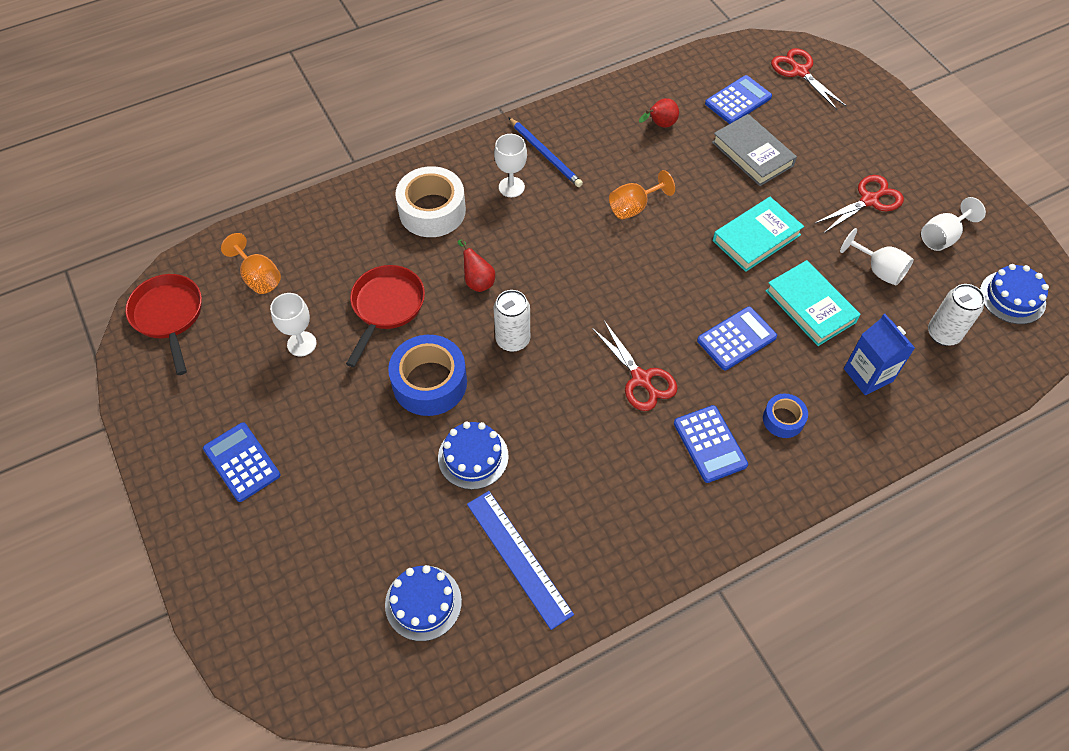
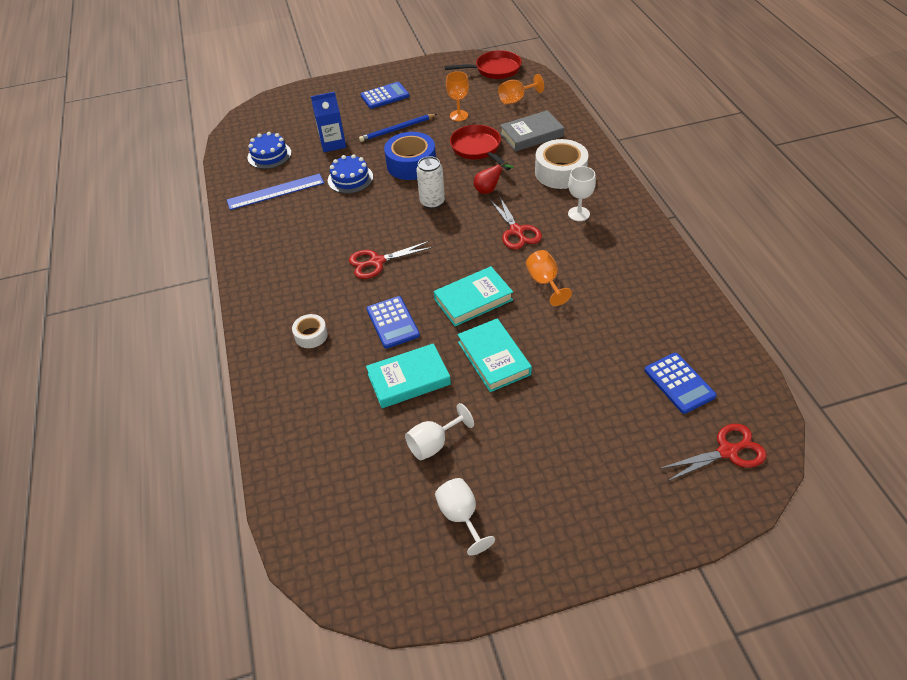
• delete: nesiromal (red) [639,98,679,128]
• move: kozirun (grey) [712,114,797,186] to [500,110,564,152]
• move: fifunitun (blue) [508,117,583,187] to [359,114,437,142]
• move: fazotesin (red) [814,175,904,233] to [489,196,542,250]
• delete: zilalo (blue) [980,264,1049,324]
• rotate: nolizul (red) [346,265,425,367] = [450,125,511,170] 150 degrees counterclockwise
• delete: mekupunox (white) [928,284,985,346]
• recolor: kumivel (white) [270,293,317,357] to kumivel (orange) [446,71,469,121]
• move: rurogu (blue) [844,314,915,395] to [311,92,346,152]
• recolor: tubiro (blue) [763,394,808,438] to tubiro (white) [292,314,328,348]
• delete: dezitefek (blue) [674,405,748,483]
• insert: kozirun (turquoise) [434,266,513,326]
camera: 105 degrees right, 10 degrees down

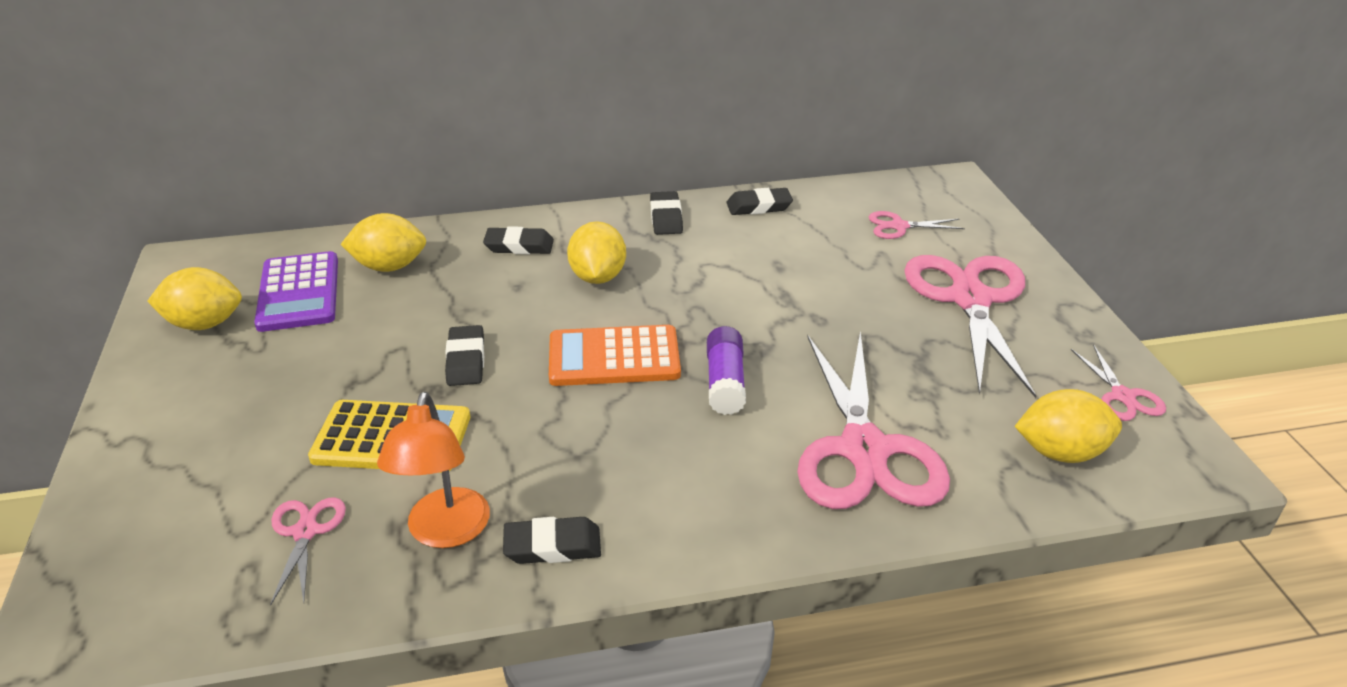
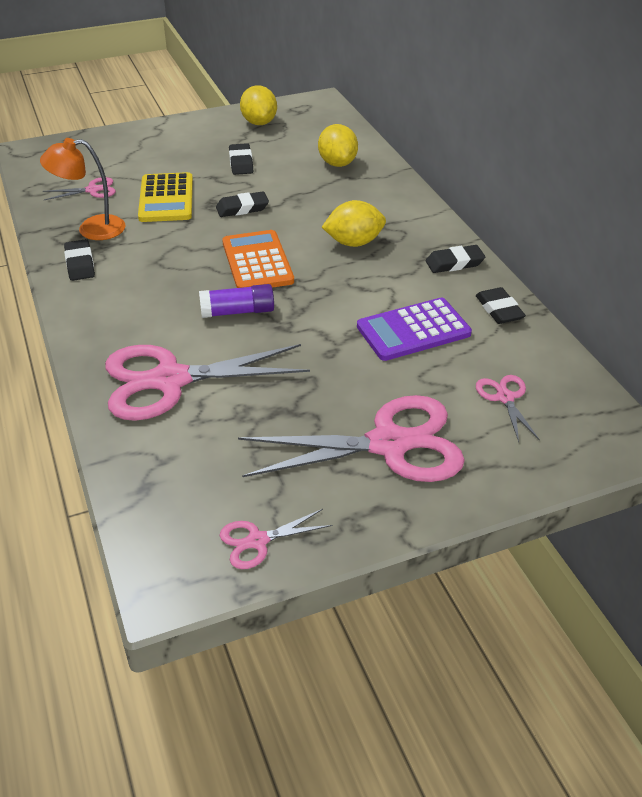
• move: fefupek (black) [483,226,554,254] to [229,143,253,175]
• move: dezitefek (purple) [254,251,338,332] to [357,298,472,361]
• delete: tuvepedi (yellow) [1015,389,1122,463]
camera: 80 degrees right, 5 degrees up

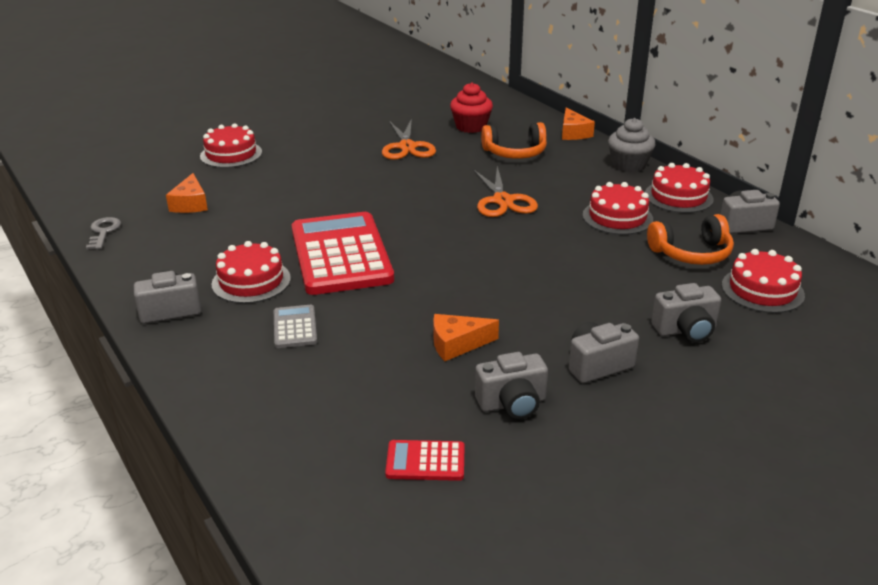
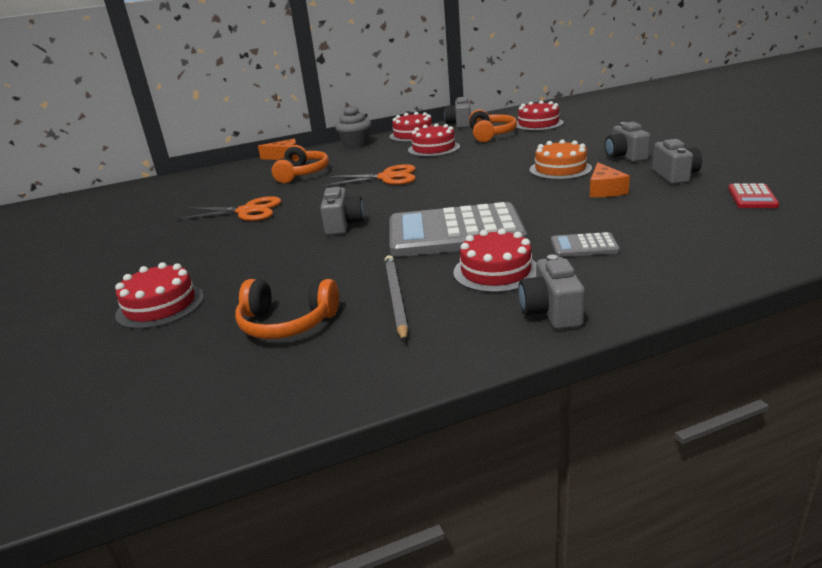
• delete: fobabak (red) [450,83,493,133]
• replace: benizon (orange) [166,173,208,213] to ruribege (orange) [235,279,339,339]
• recolor: dezitefek (red) [292,212,394,295] to dezitefek (grey) [390,202,527,257]
• delete: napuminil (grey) [86,217,121,250]
• move: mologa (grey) [651,283,721,343] to [320,187,364,235]
• insert: zilalo (orange) [530,139,592,180]
• insert: fifunitun (grey) [385,255,408,342]
camera: 75 degrees left, 5 degrees down

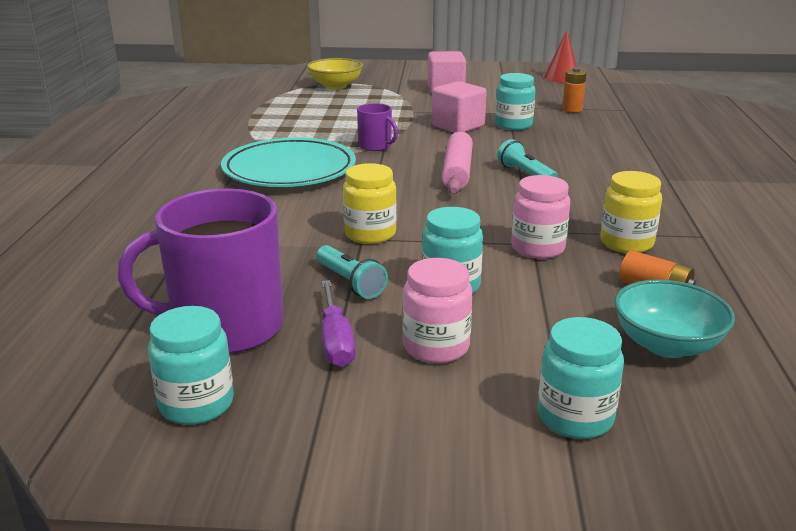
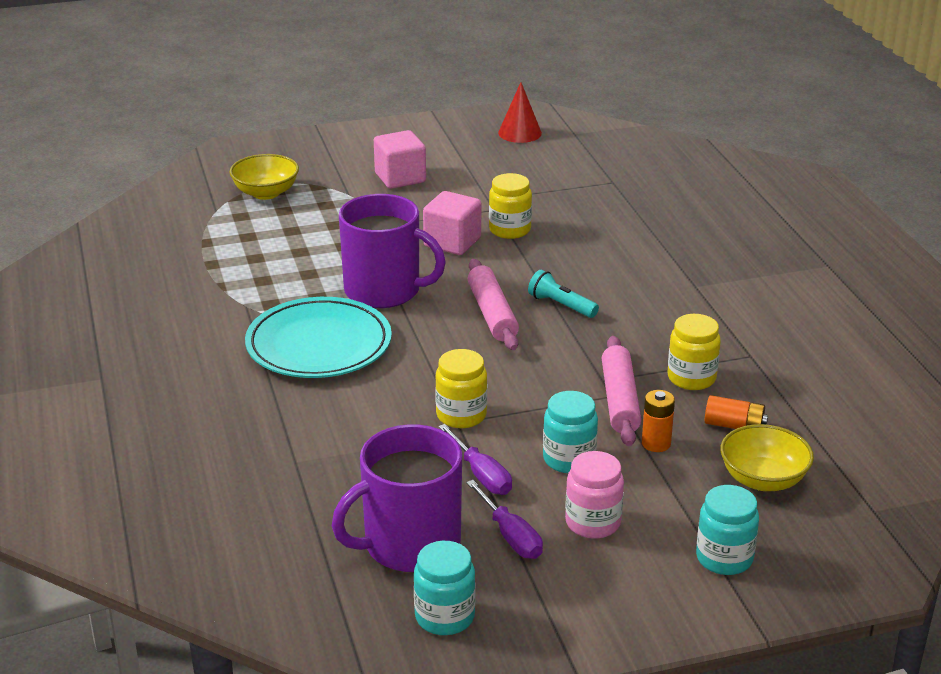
• move: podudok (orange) [562,68,586,112] to [642,390,675,452]
• recolor: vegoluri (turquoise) [495,73,535,130] to vegoluri (yellow) [489,173,532,239]
• resize: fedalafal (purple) [357,103,398,151] = [339,194,446,308] x2.05
• replace: vegoluri (pink) [511,175,570,259] to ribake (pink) [602,336,641,446]
• replace: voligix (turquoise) [317,245,388,299] to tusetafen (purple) [438,424,512,495]
• recolor: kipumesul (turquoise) [614,279,735,358] to kipumesul (yellow) [720,424,814,491]
camera: 20 degrees left, 5 degrees up

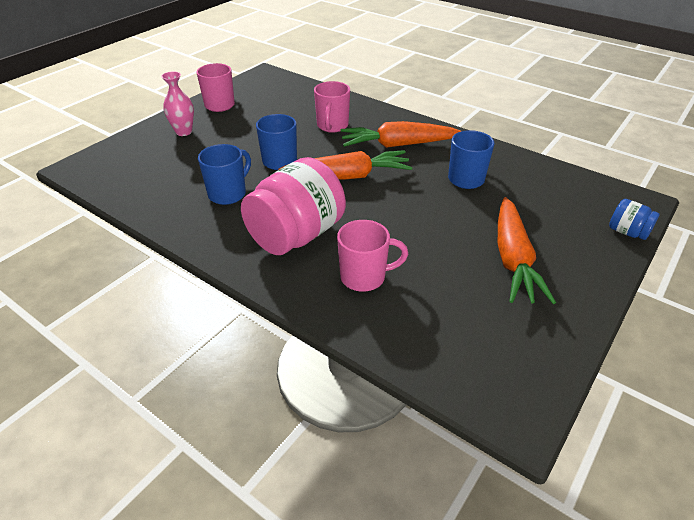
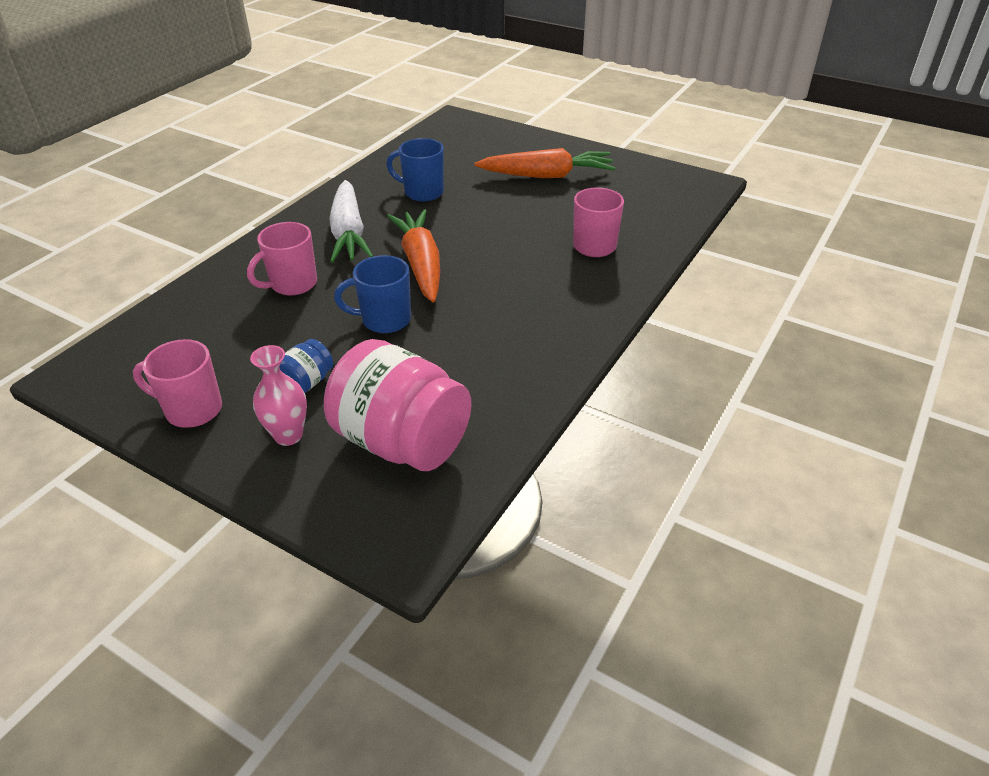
• rotate: fedalafal (pink) [314,81,350,133] = [247,222,317,296] 135 degrees clockwise
• recolor: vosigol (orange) [340,121,461,148] to vosigol (white) [329,180,373,263]
• delete: fedalafal (blue) [198,144,251,205]
• move: vegoluri (pink) [241,157,346,255] to [324,339,472,471]
• move: vegoluri (blue) [609,199,660,240] to [279,339,333,393]
camera: 95 degrees left, 0 degrees up

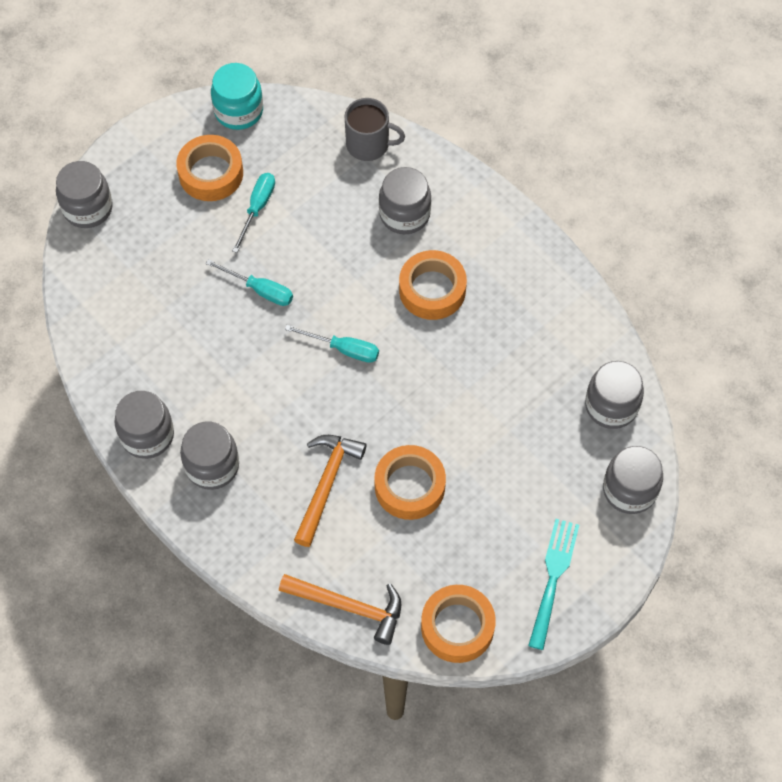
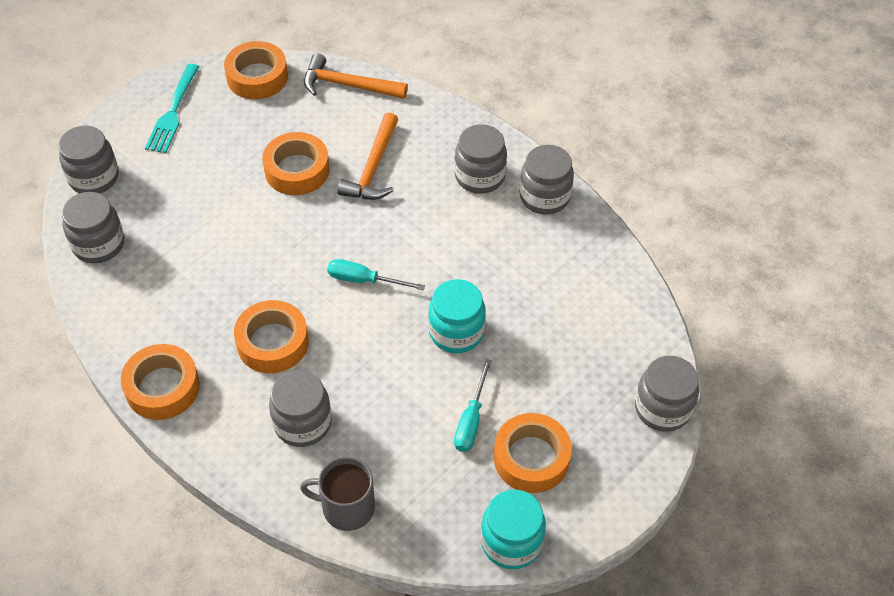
• replace: tusetafen (turquoise) [206,259,293,306] to vegoluri (turquoise) [428,279,486,353]
• insert: tubiro (orange) [121,344,200,420]
camera: 175 degrees right, 10 degrees down

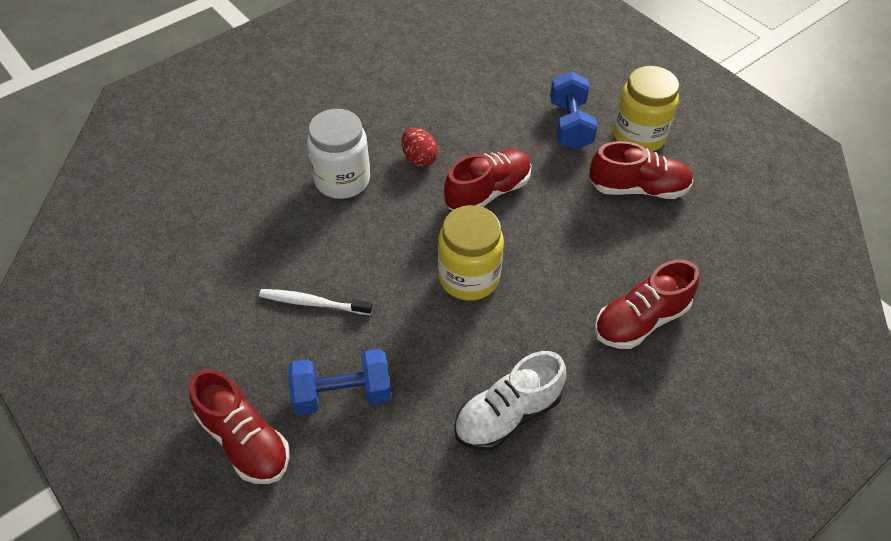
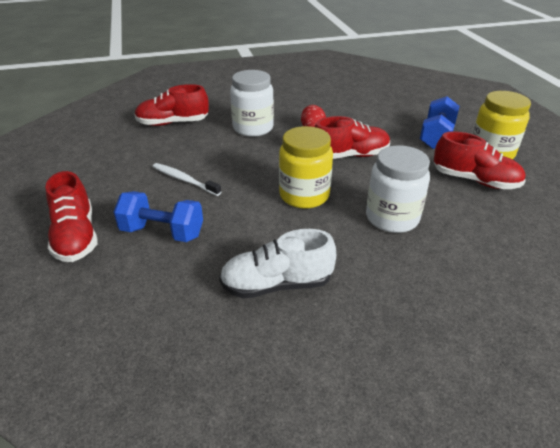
• move: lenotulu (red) [594,260,699,349] to [134,84,209,126]
• insert: vegoluri (white) [366,145,430,233]
camera: 25 degrees right, 15 degrees down

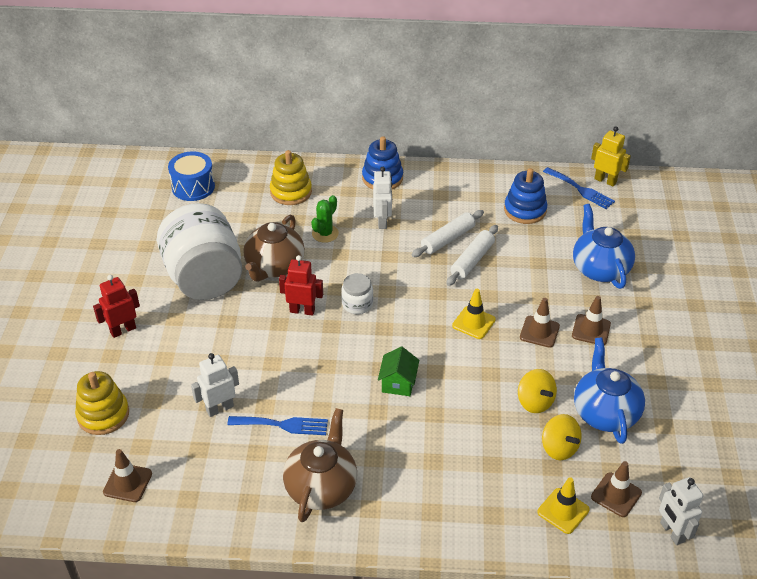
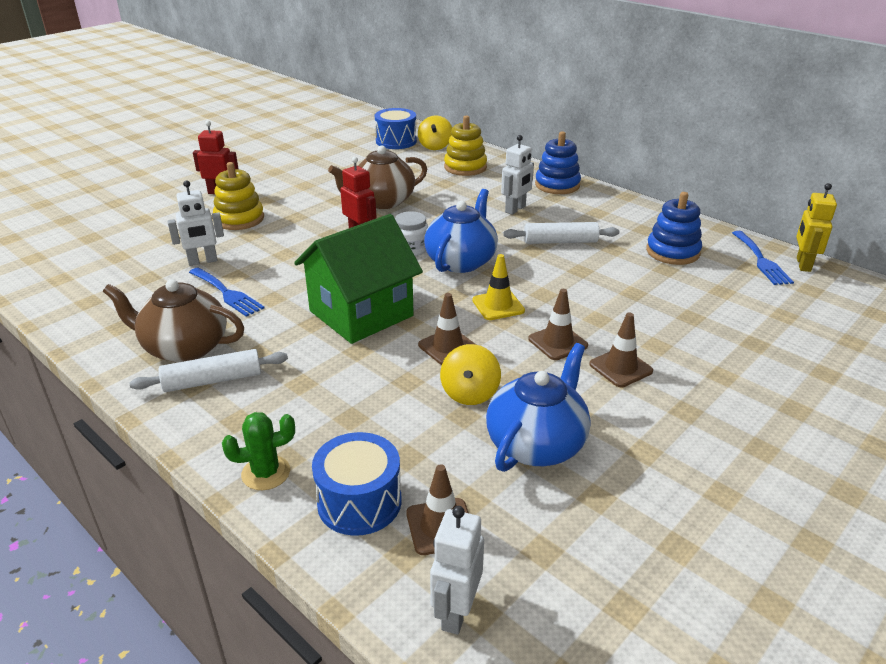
• rotate: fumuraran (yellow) [591,126,631,187] = [796,183,837,272] 150 degrees counterclockwise
• move: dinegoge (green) [311,195,339,243] to [222,412,295,490]
• delete: vegoluri (white) [157,203,242,300]
• move: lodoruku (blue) [573,204,635,289] to [424,189,498,273]
• move: ribake (white) [446,225,498,286] to [130,349,288,392]
• resize: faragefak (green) [378,347,419,396] = [294,214,423,344] x2.16
• rotate: fumuraran (white) [191,353,239,417] = [167,180,224,266] 150 degrees clockwise
• move: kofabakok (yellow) [75,371,129,435] to [213,162,264,230]
• rotate: lodoruku (brown) [283,408,357,522] = [103,279,244,363] 135 degrees counterclockwise
• move: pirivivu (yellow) [542,414,582,460] to [418,115,452,150]
• move: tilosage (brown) [103,449,152,502] to [418,293,476,365]
• replace: tilosage (yellow) [537,477,590,534] to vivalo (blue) [312,432,401,536]
camera: 40 degrees right, 10 degrees down

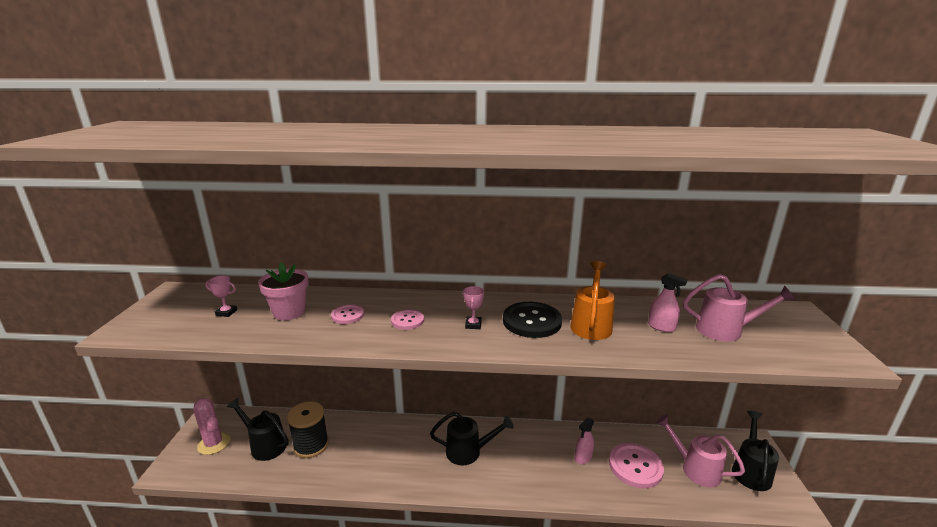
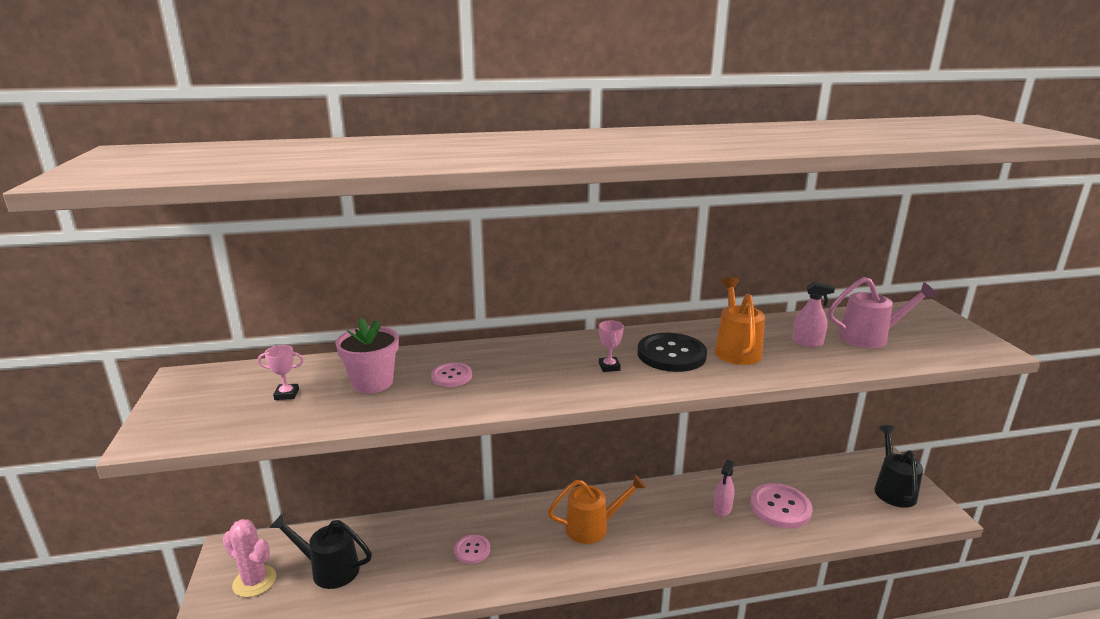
• move: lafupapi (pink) [391,309,424,330] to [454,535,490,564]
• delete: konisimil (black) [287,401,329,458]
• recolor: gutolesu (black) [430,412,514,465] to gutolesu (orange) [548,475,646,544]
• delete: gutolesu (pink) [656,415,745,487]
camera: 15 degrees left, 0 degrees up

